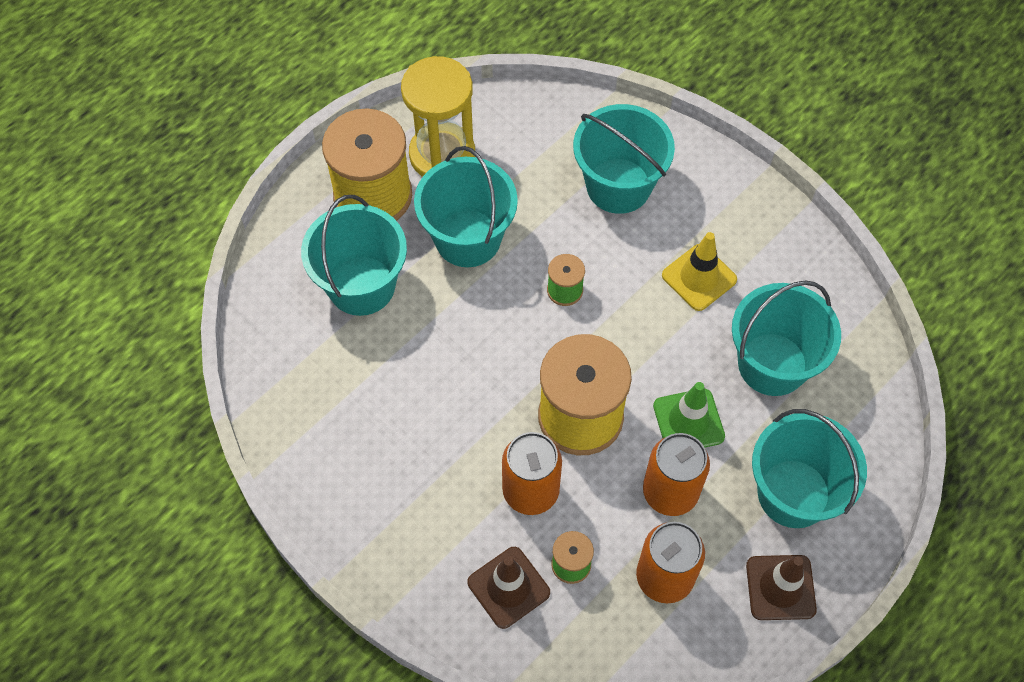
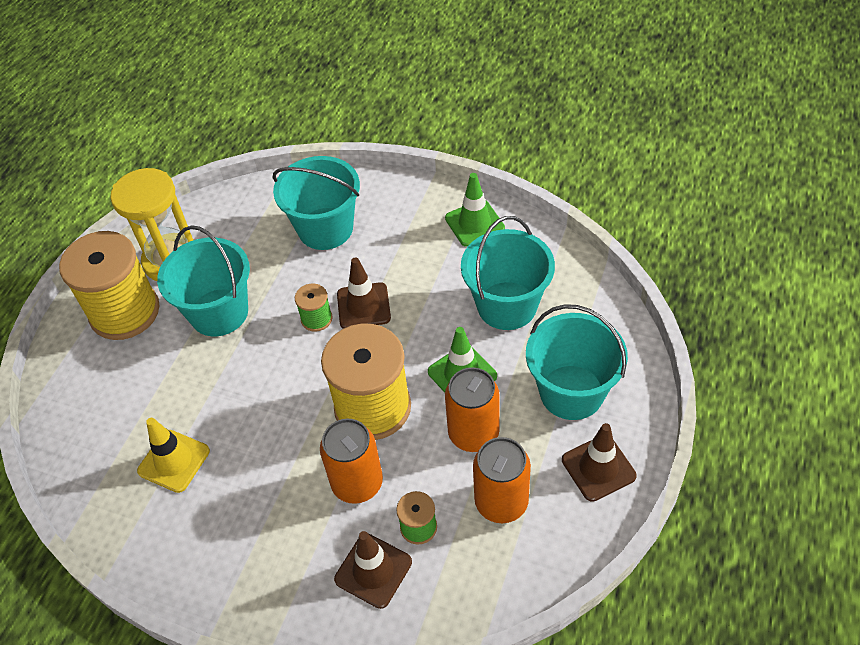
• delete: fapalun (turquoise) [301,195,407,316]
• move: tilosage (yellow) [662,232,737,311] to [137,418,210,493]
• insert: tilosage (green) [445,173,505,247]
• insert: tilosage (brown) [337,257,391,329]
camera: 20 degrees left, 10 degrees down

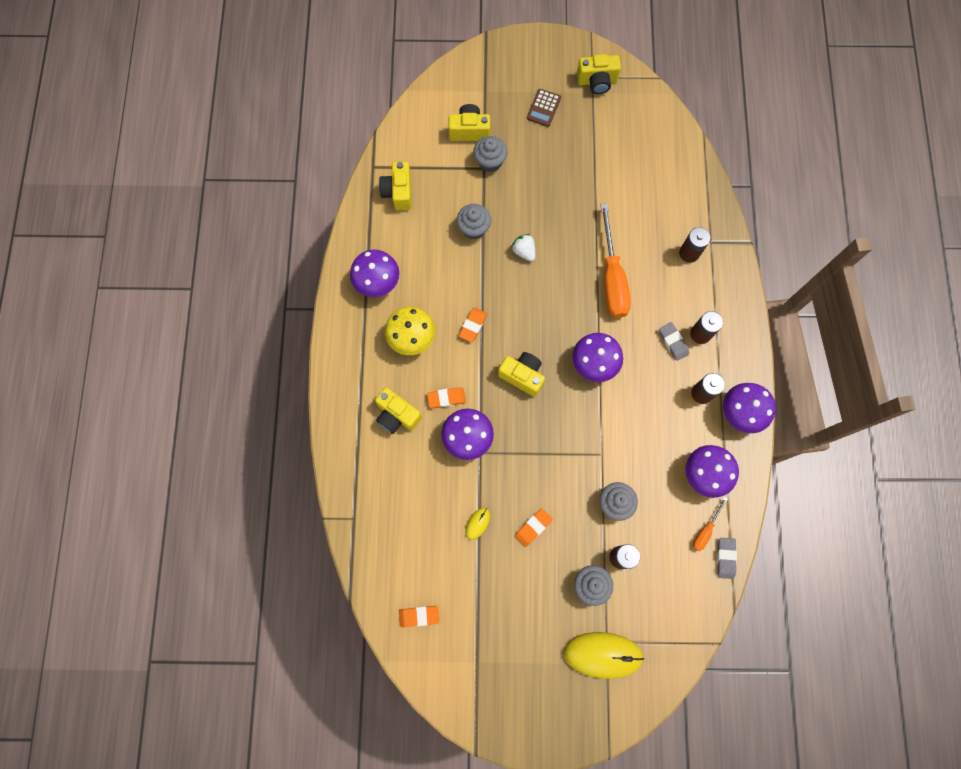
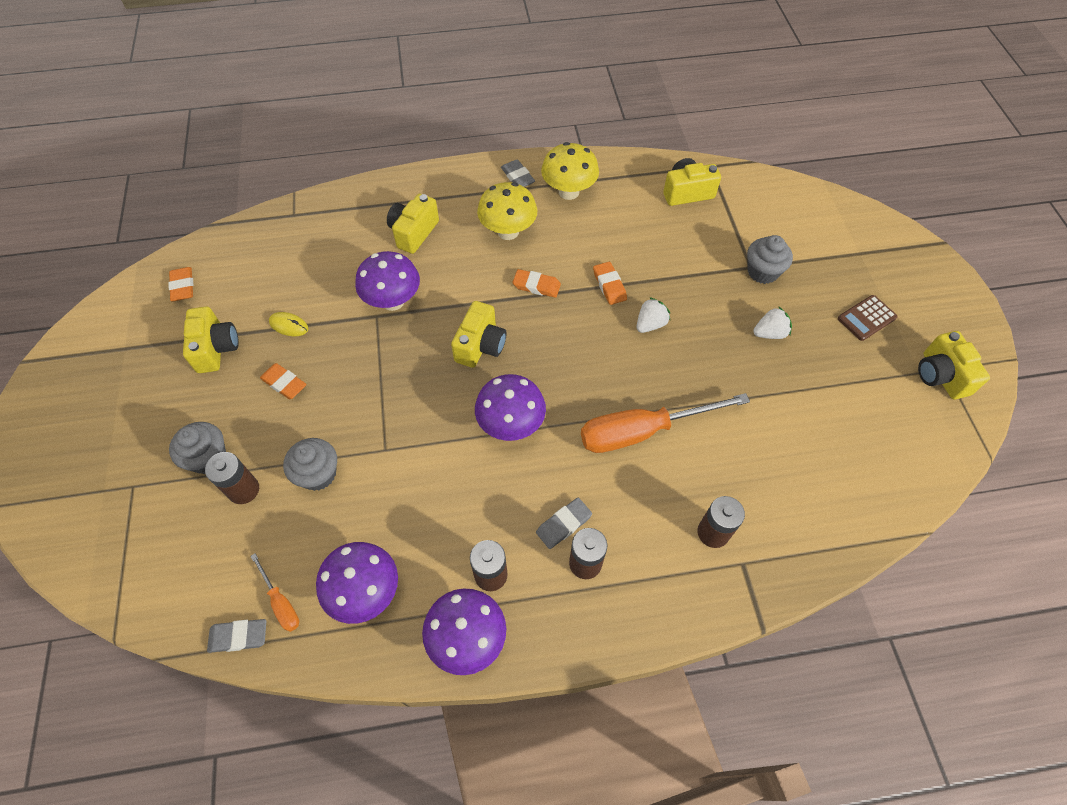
• rotate: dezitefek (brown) [527,89,561,127] = [838,295,898,341] 45 degrees counterclockwise
• move: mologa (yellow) [448,104,490,141] to [183,306,239,373]
• delete: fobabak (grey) [456,204,491,239]
• recolor: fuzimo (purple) [350,250,399,297] to fuzimo (yellow) [541,142,599,200]
• move: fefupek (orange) [427,387,466,408] to [593,262,627,305]
• rotate: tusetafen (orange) [693,497,728,551] = [250,553,299,632] 150 degrees counterclockwise
• delete: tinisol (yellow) [563,632,644,679]
• insert: fefupek (grey) [501,160,535,187]
• insert: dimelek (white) [753,306,792,339]
camera: 80 degrees right, 15 degrees down

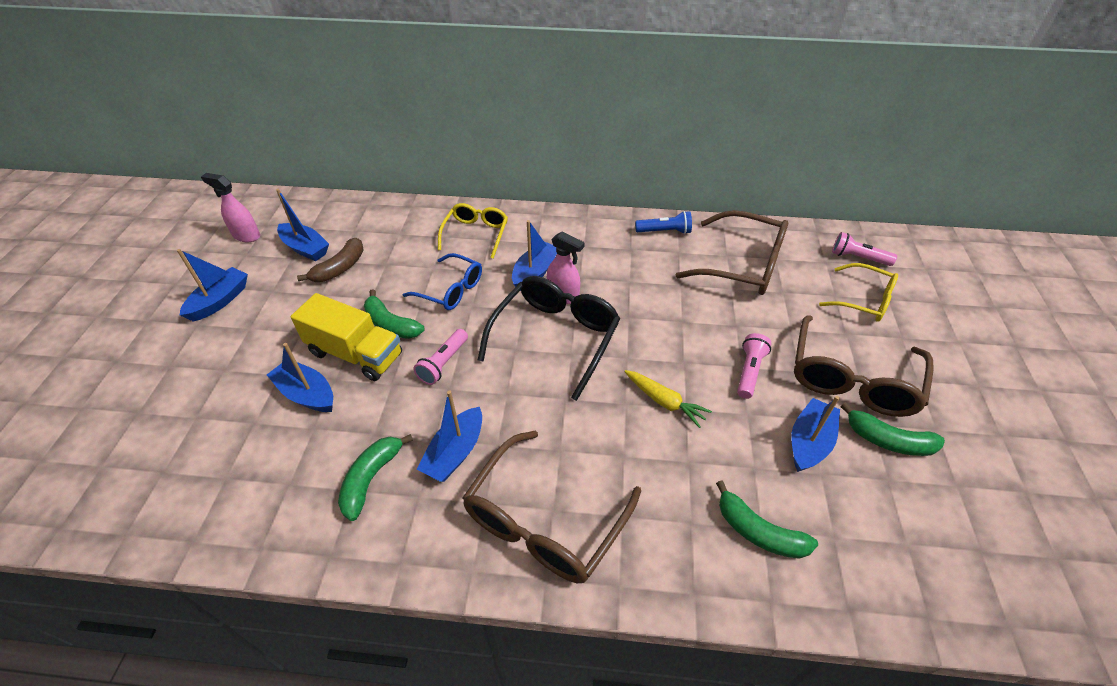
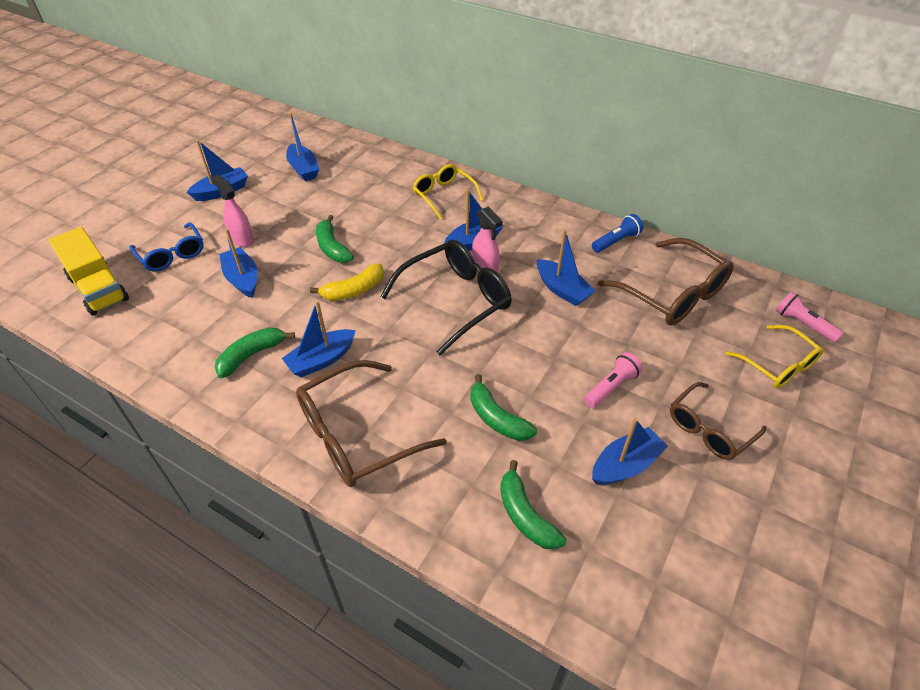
• move: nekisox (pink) [201,173,260,242] to [211,175,254,247]
• rotate: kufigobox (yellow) [438,203,508,259] = [412,164,483,220] 75 degrees counterclockwise
• rotate: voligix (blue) [635,211,692,234] = [592,214,643,253] 60 degrees counterclockwise
• delete: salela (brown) [297,238,364,282]
• move: kufigobox (blue) [402,253,482,310] to [129,222,204,272]
• move: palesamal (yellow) [291,293,402,381] to [48,227,129,316]
• resize: kufigobox (brown) [794,315,934,417] = [670,382,766,460] x0.63
• replace: voligix (pink) [413,329,468,385] to salela (yellow) [310,264,384,301]
• delete: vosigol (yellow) [624,370,712,428]
• move: salela (green) [841,402,945,456] to [470,374,537,441]
• insert: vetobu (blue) [537,230,595,306]
camera: 25 degrees right, 0 degrees up

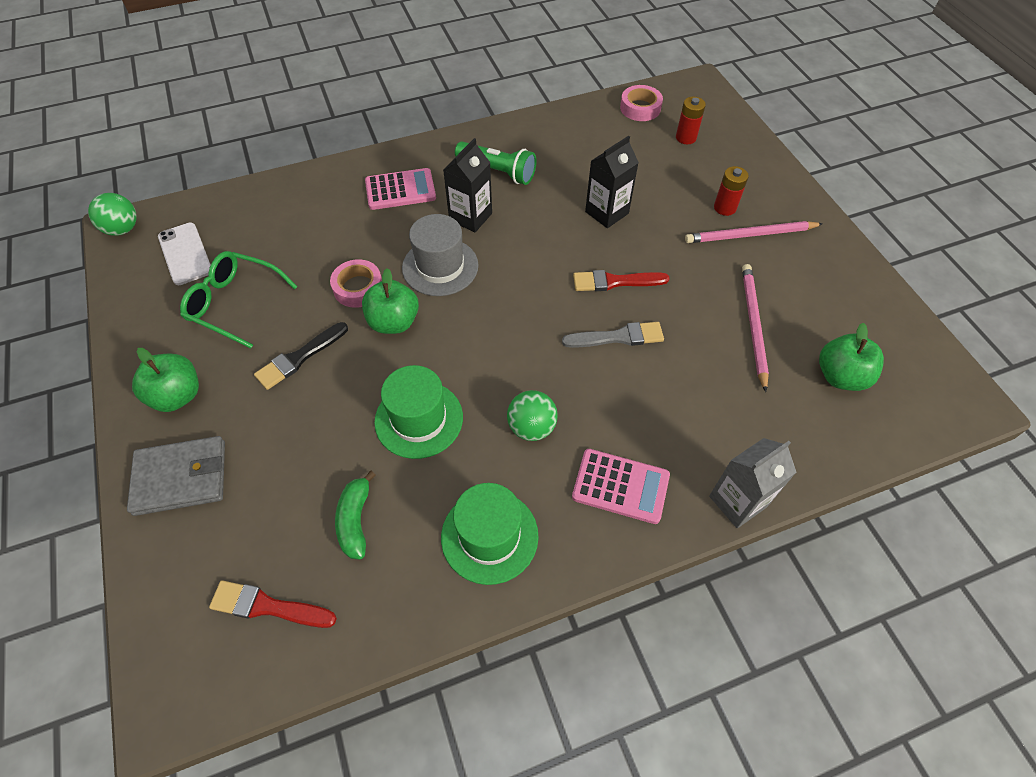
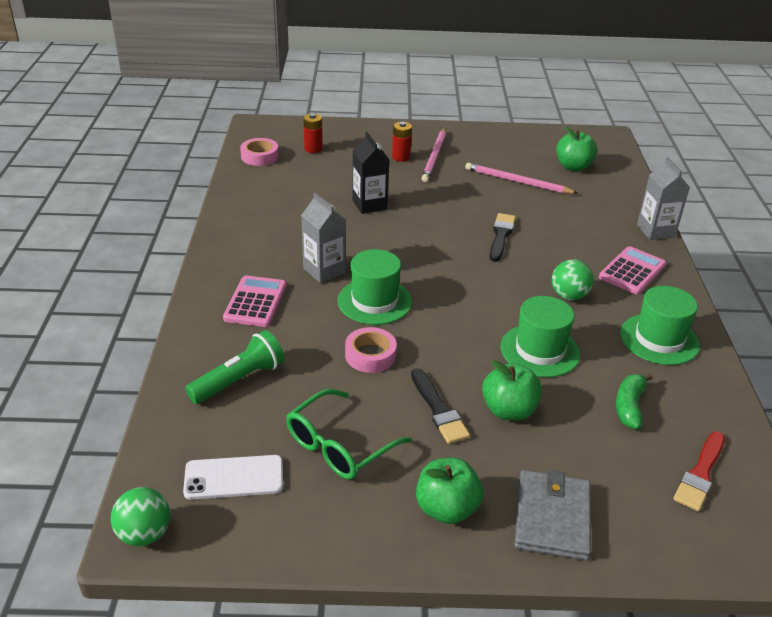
• recolor: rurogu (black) [443,138,492,232] to rurogu (grey) [301,193,346,283]
• move: voligix (green) [455,141,536,185] to [185,330,284,404]
• recolor: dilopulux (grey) [402,214,478,296] to dilopulux (green) [338,249,412,325]
• move: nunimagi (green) [362,268,419,334] to [482,360,542,421]
• delete: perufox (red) [573,270,670,291]
• recolor: perufox (grey) [562,322,664,348] to perufox (black) [490,213,516,262]
• rotate: salela (green) [335,471,375,559] = [616,373,653,429] 90 degrees clockwise
camera: 70 degrees left, 20 degrees down

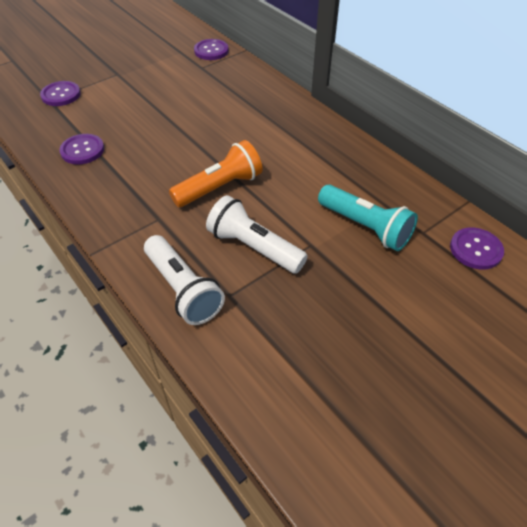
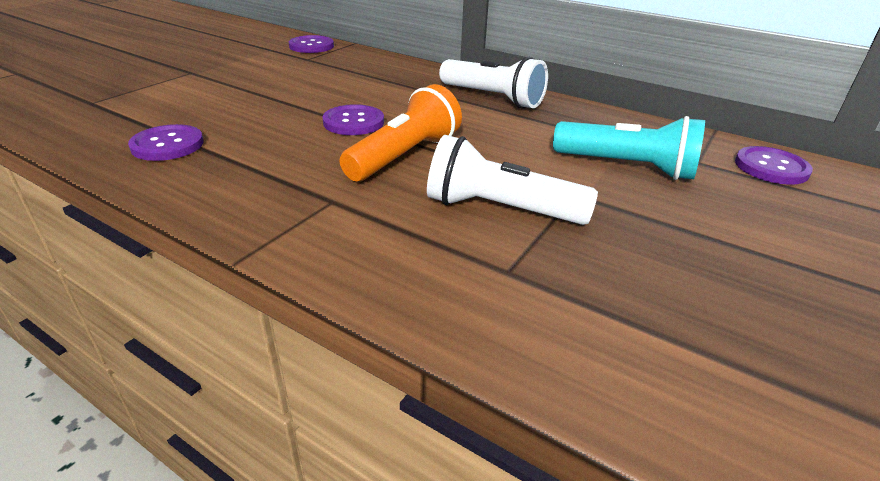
• move: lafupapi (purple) [40,81,81,106] to [322,104,384,135]
• move: voligix (white) [144,235,225,325] to [439,57,548,108]
camera: 20 degrees left, 15 degrees down

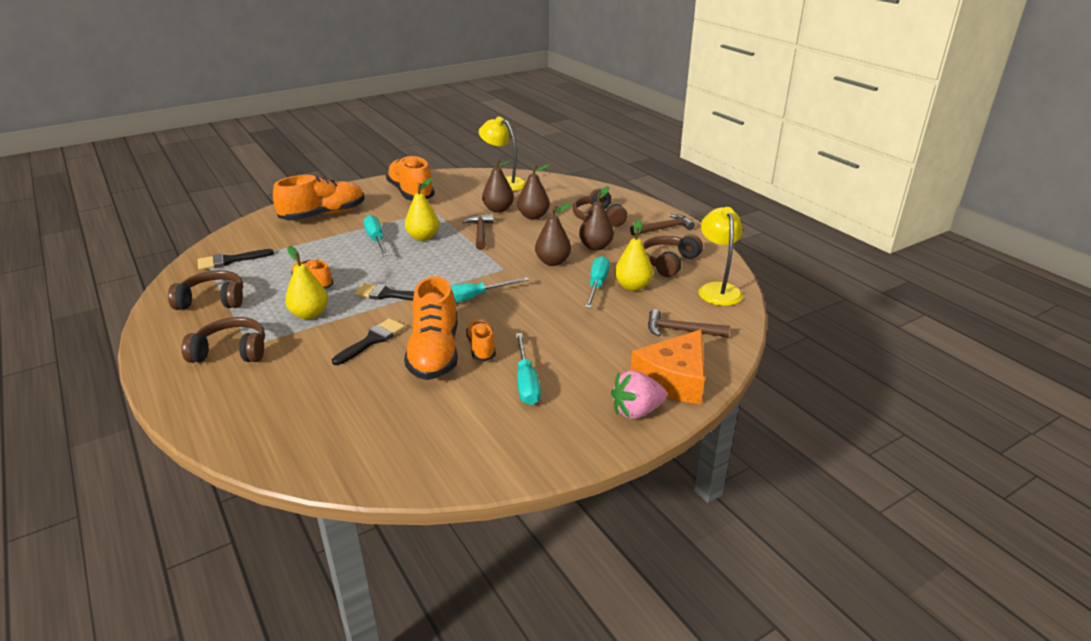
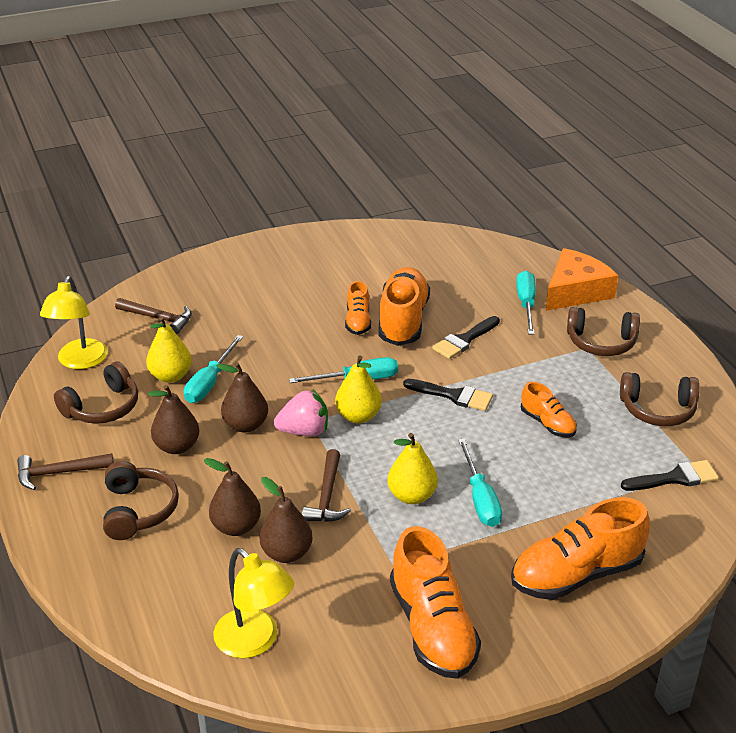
• move: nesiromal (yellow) [285,246,328,320] to [335,355,382,423]
• move: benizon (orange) [631,329,705,404] to [546,248,618,311]
• move: tusetafen (turquoise) [516,333,541,405] to [516,271,536,335]
• move: dimelek (pink) [611,370,667,419] to [274,390,328,436]
camera: 170 degrees left, 5 degrees up

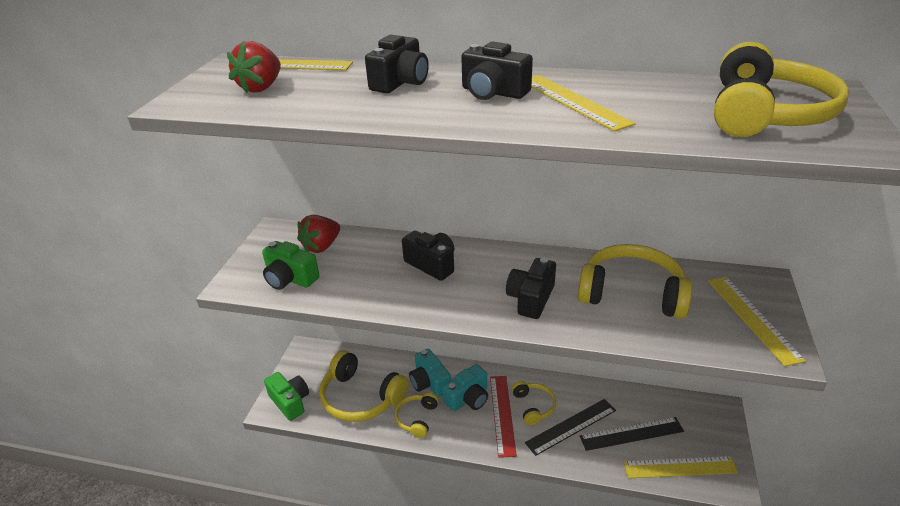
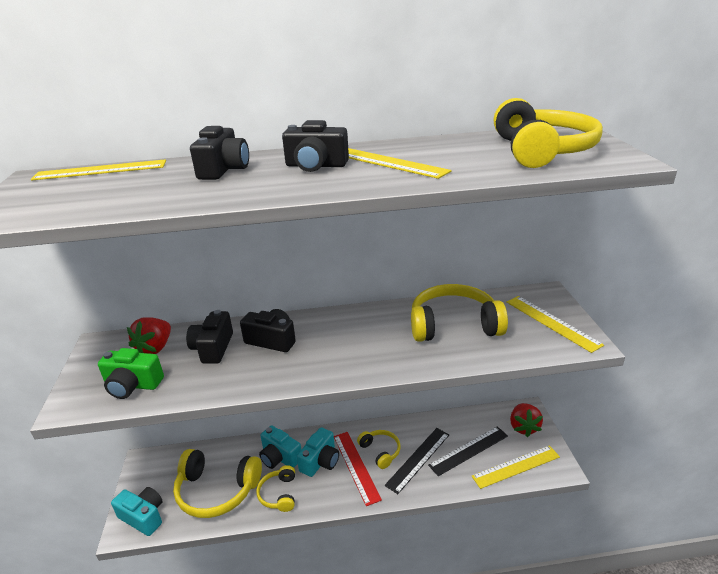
• move: dimelek (red) [227,41,281,93] to [510,403,543,437]
• move: mologa (black) [506,258,556,319] to [186,310,233,364]
• recolor: mologa (green) [264,372,309,421] to mologa (turquoise) [111,487,162,536]
camera: 20 degrees left, 5 degrees down

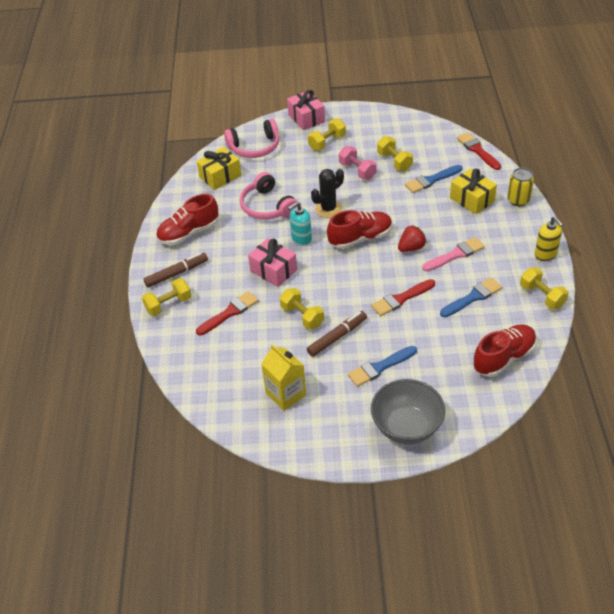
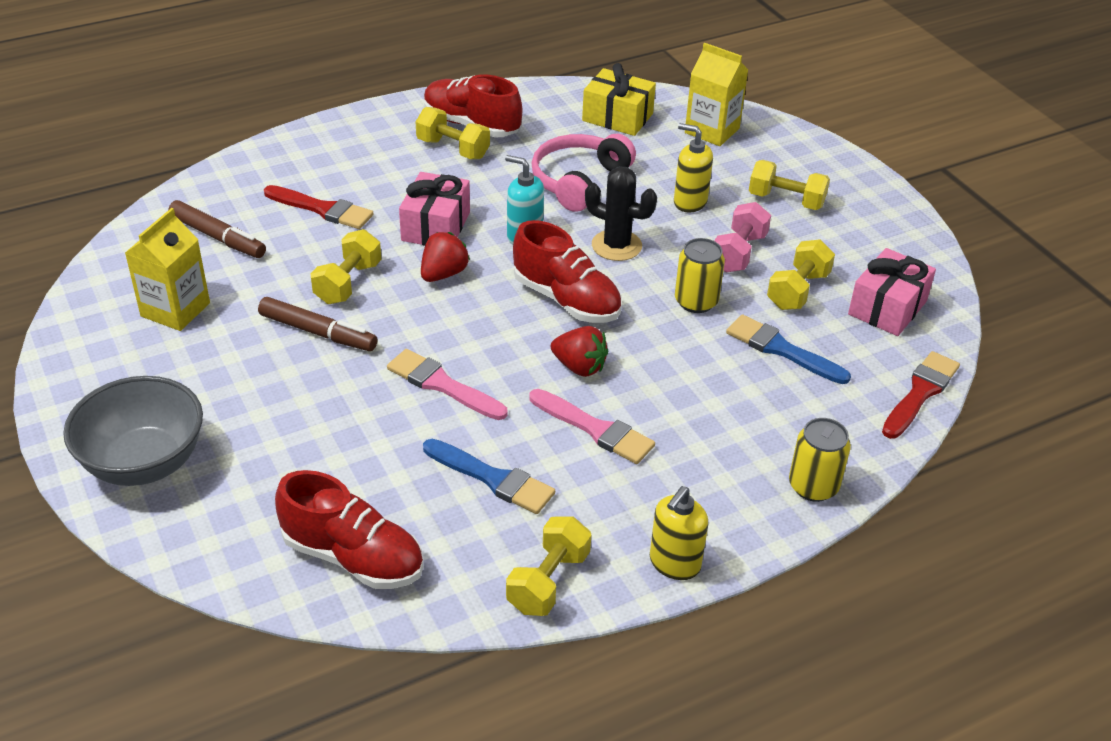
• move: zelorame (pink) [287,90,325,130] to [848,248,936,336]
• replace: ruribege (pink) [224,119,279,158] to rurogu (yellow) [685,43,748,146]
• delete: zelorame (yellow) [450,169,497,214]
• move: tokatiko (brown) [144,253,208,287] to [168,200,266,258]
• move: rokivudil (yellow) [142,278,191,316] to [416,107,490,159]
• recolor: perufox (red) [371,279,435,316] to perufox (pink) [387,349,508,420]
• delete: perufox (blue) [348,346,417,387]
• insert: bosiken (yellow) [674,123,713,213]
• insert: dimelek (red) [421,232,470,282]
• insert: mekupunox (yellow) [675,238,725,313]
camera: 60 degrees right, 5 degrees down

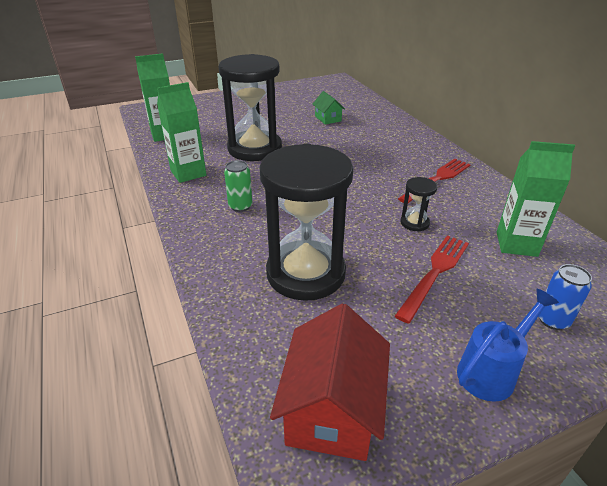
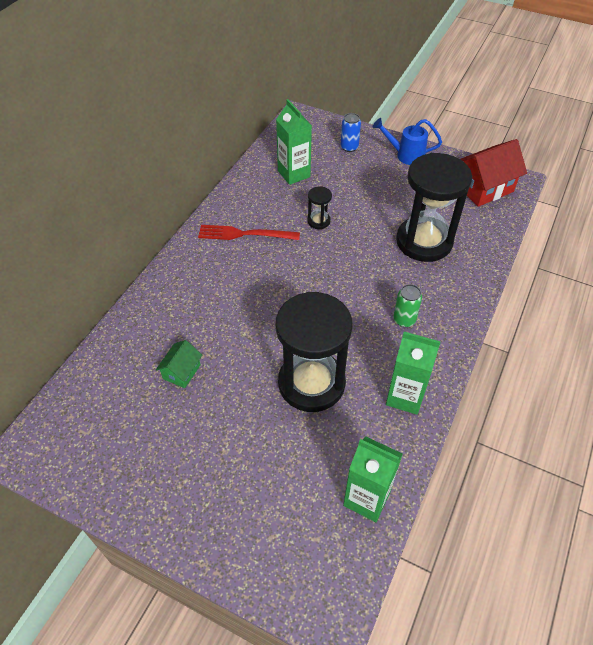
• delete: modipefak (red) [395,235,469,324]
camera: 130 degrees left, 15 degrees up

